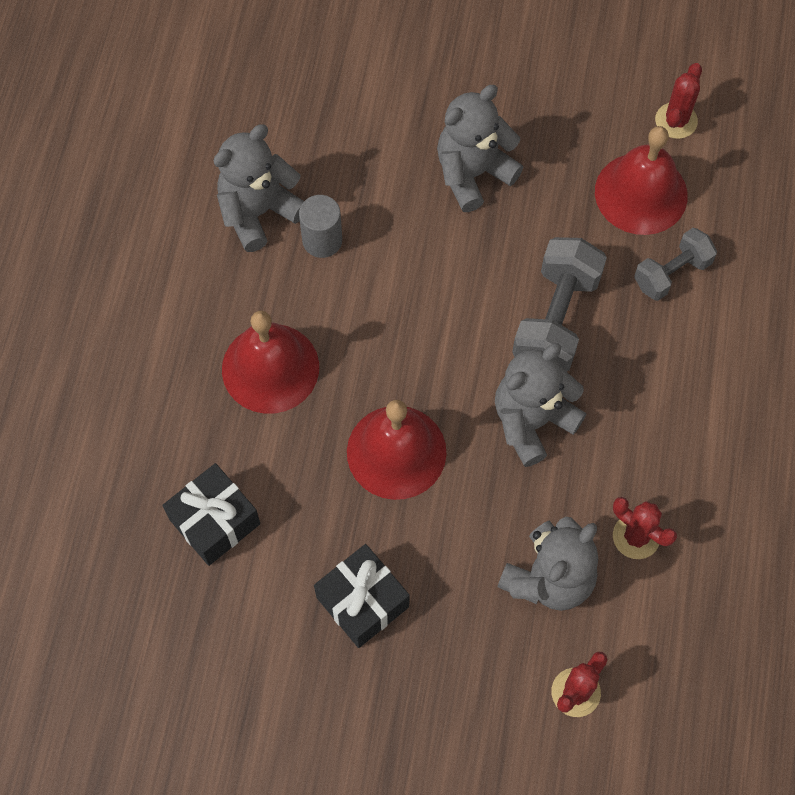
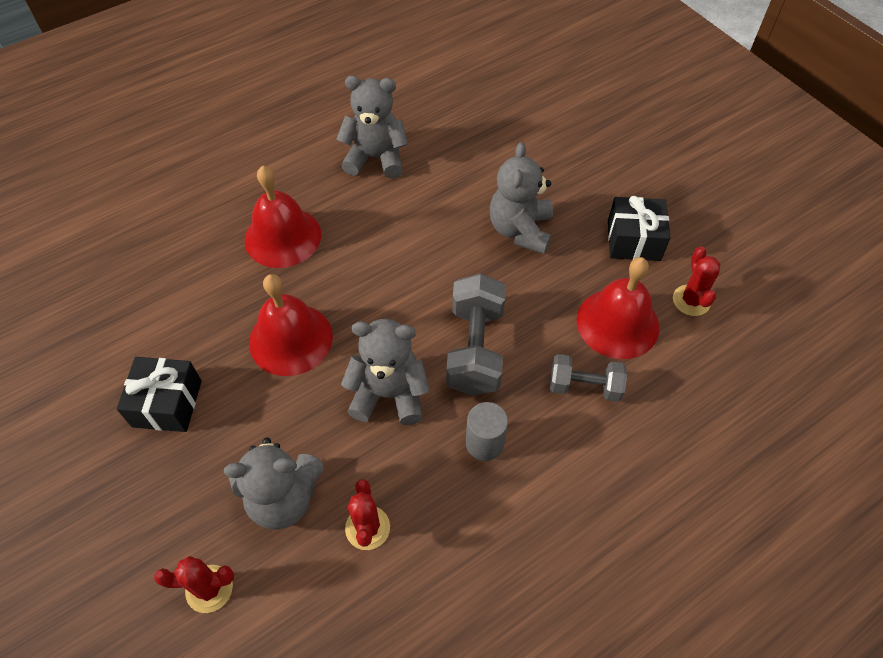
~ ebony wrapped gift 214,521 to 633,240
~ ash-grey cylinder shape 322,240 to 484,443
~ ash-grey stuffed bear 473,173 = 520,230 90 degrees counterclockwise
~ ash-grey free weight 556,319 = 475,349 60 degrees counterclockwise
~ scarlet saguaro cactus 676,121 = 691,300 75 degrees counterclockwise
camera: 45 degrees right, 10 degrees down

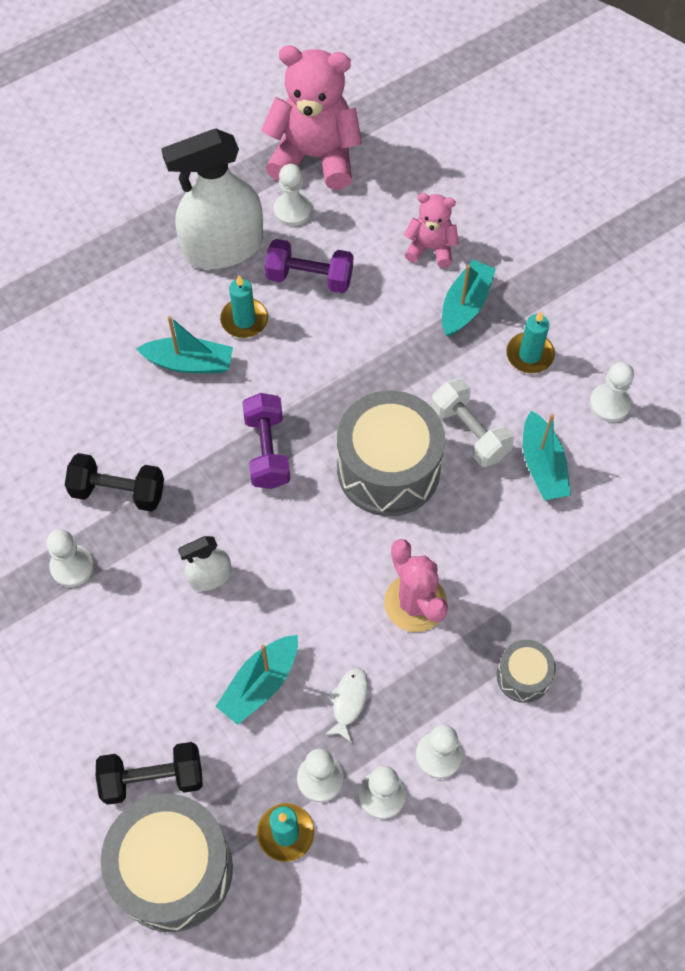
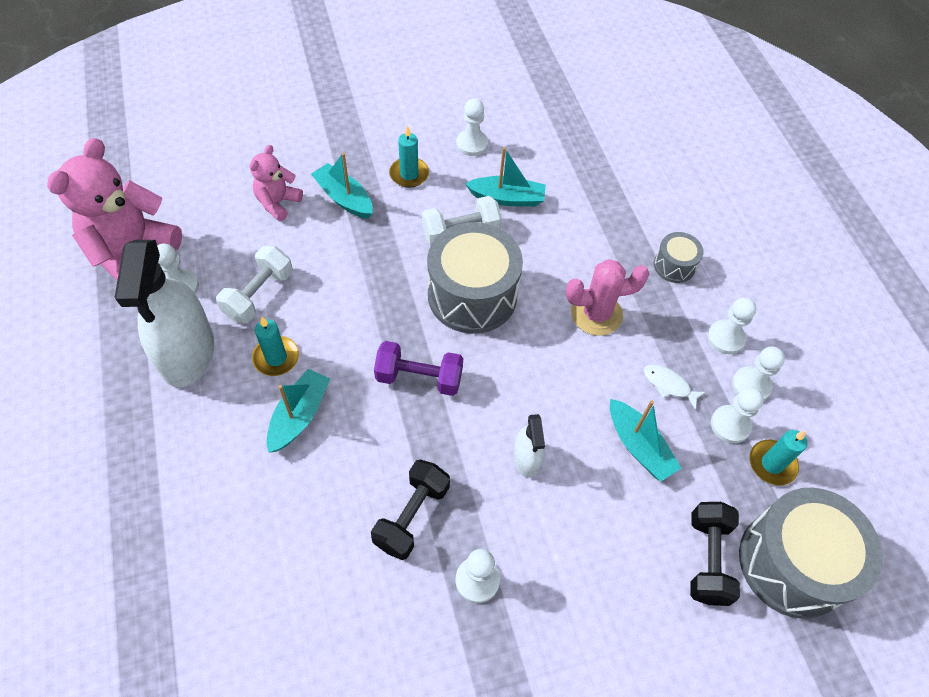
~ purple free weight 309,278 to pure white free weight 259,295
camera: 75 degrees left, 5 degrees down

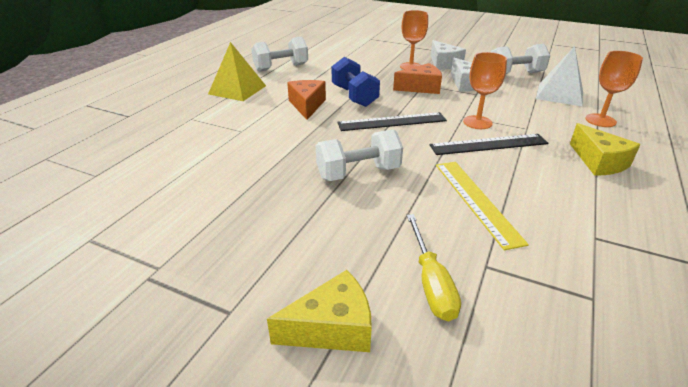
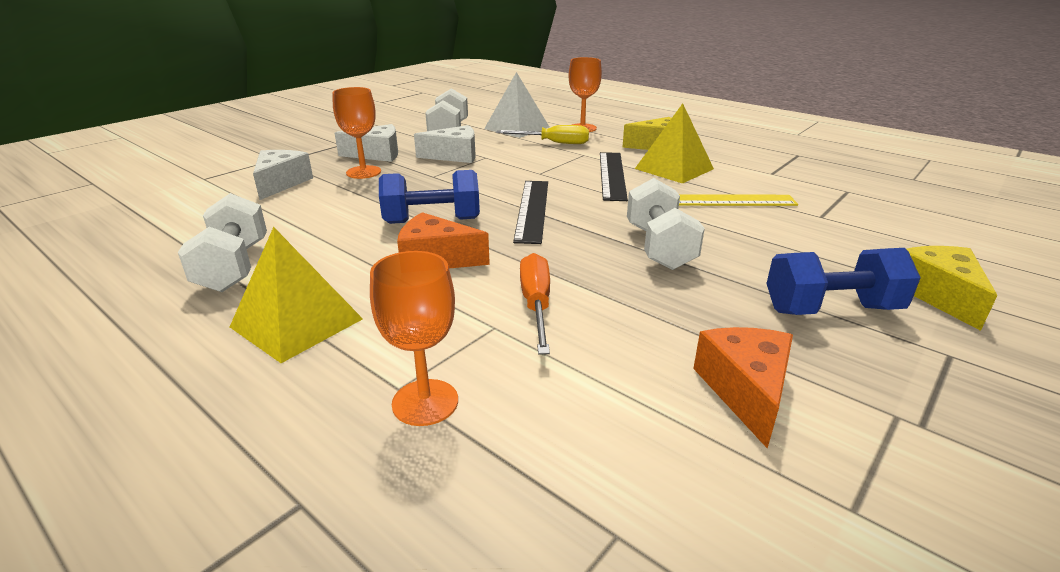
~ orange cheese wedge 421,88 to 745,391
~ bright yellow screwdriver 431,282 to 554,143
~ orange goblet 477,122 to 425,402
+ pure white cheese wedge 281,183
+ orange screwdriver 536,304
+ bright yellow pyramid shape 674,168
+ blue free weight 831,309
camera: 75 degrees left, 5 degrees down

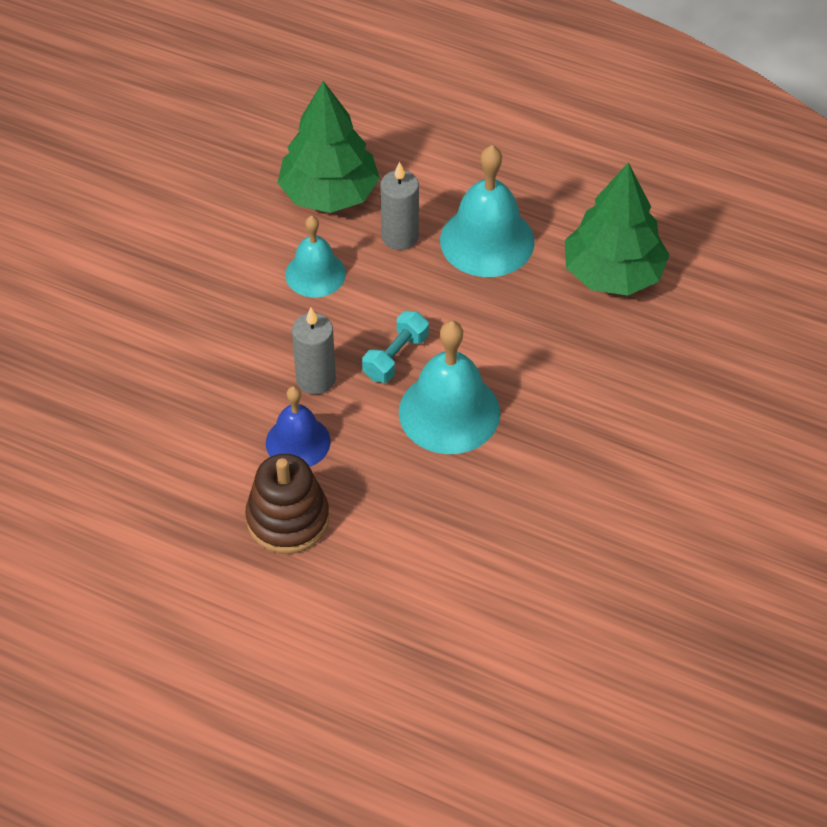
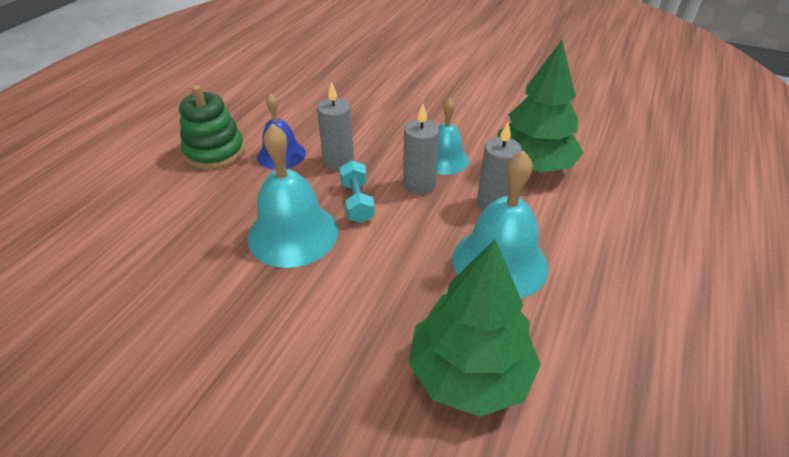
~ brown stacking rings 288,519 to green stacking rings 215,152
~ teal free weight 395,357 = 357,202 45 degrees clockwise
+ ash-grey wax candle 419,185
camera: 90 degrees right, 10 degrees down

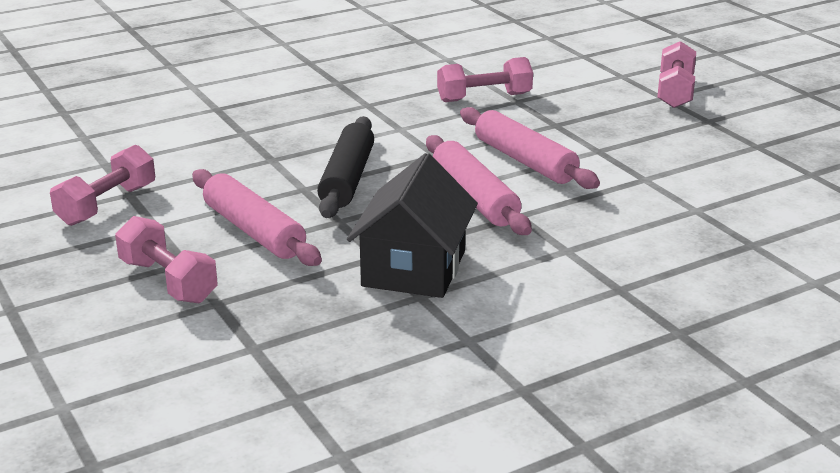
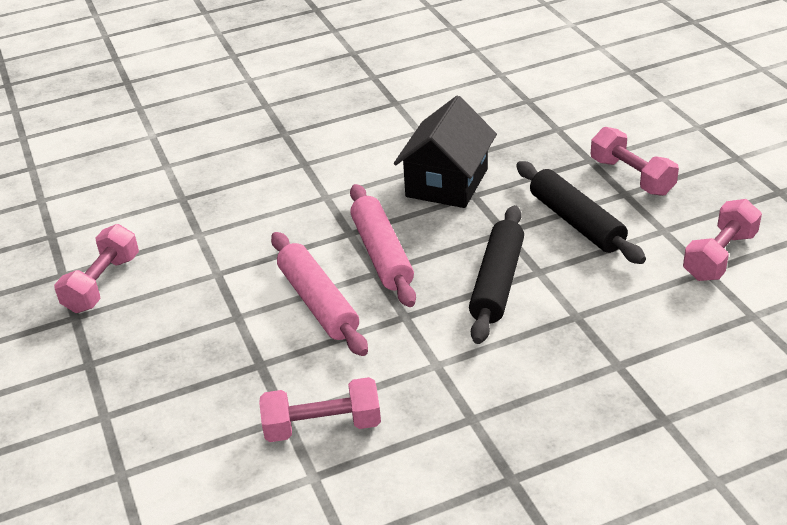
~ pink rolling pin 254,231 to ebony rolling pin 576,222
~ pink free weight 675,92 to 102,284
camera: 170 degrees left, 10 degrees up

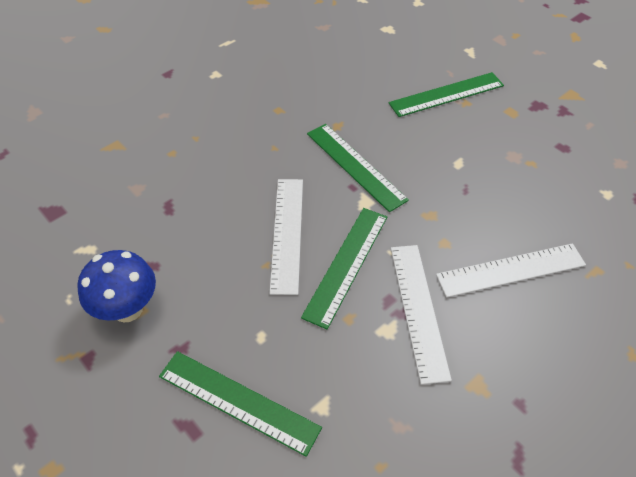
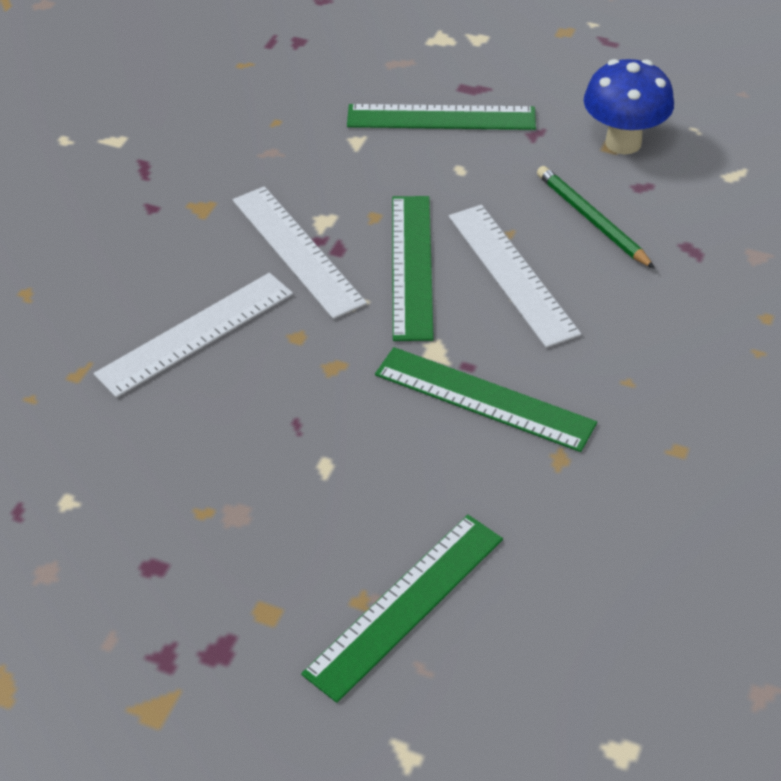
+ green wooden pencil 592,220
camera: 155 degrees right, 5 degrees down

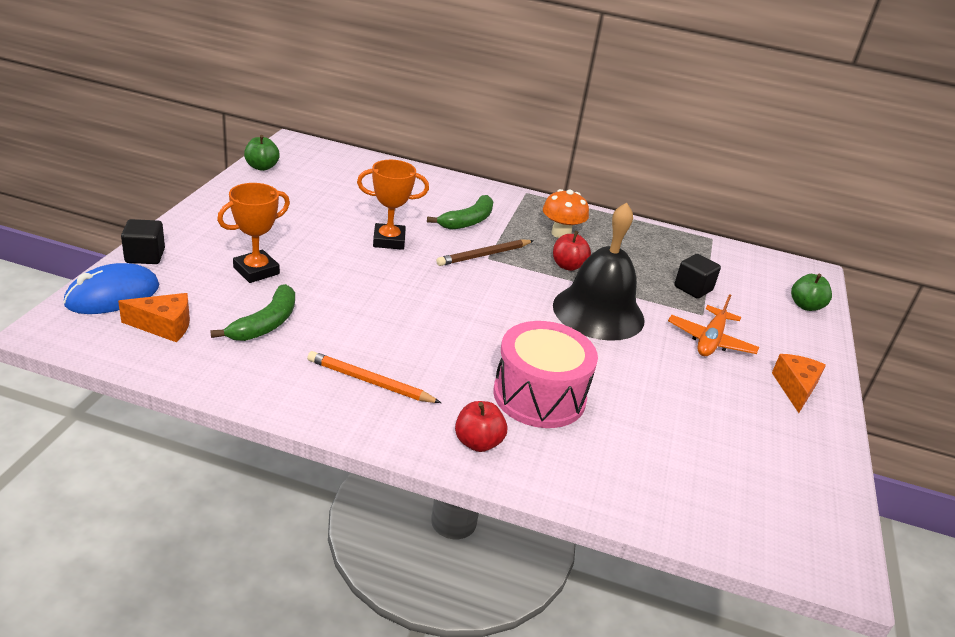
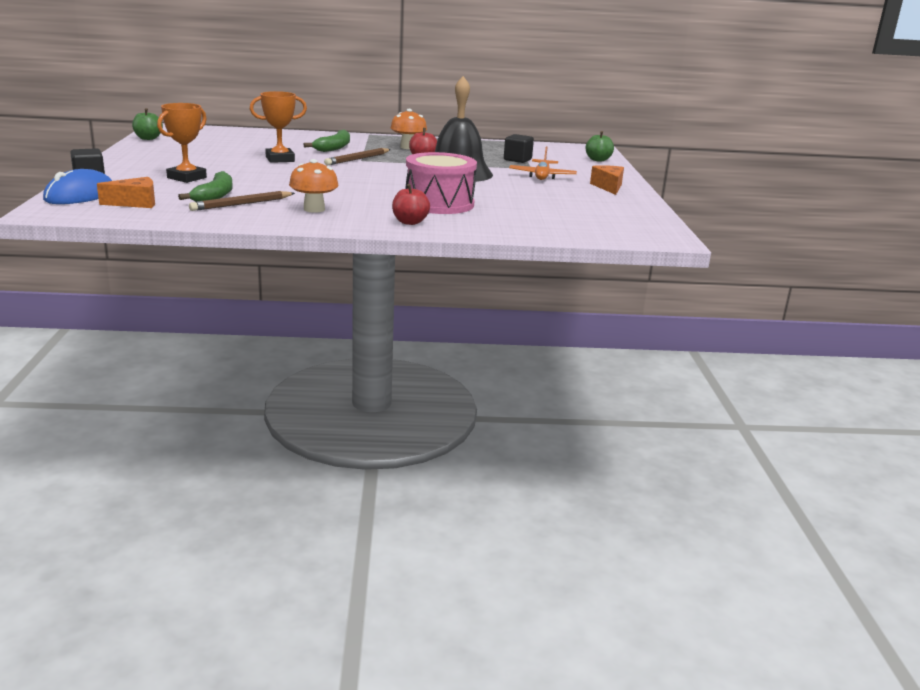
~ orange wooden pencil 370,381 to orange fungus 314,209
+ brown wooden pencil 241,204
camera: 15 degrees left, 10 degrees down

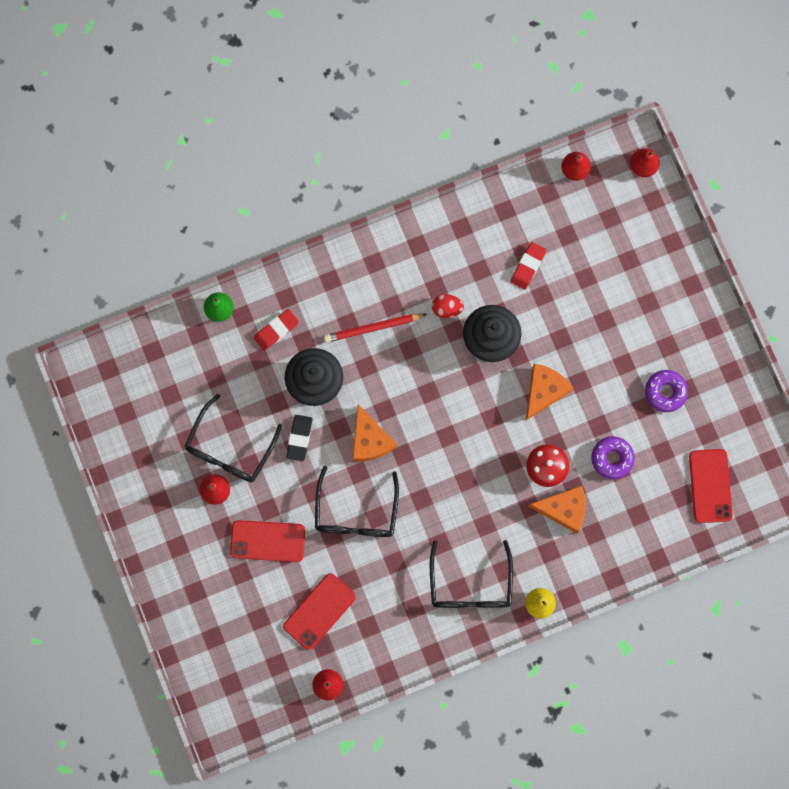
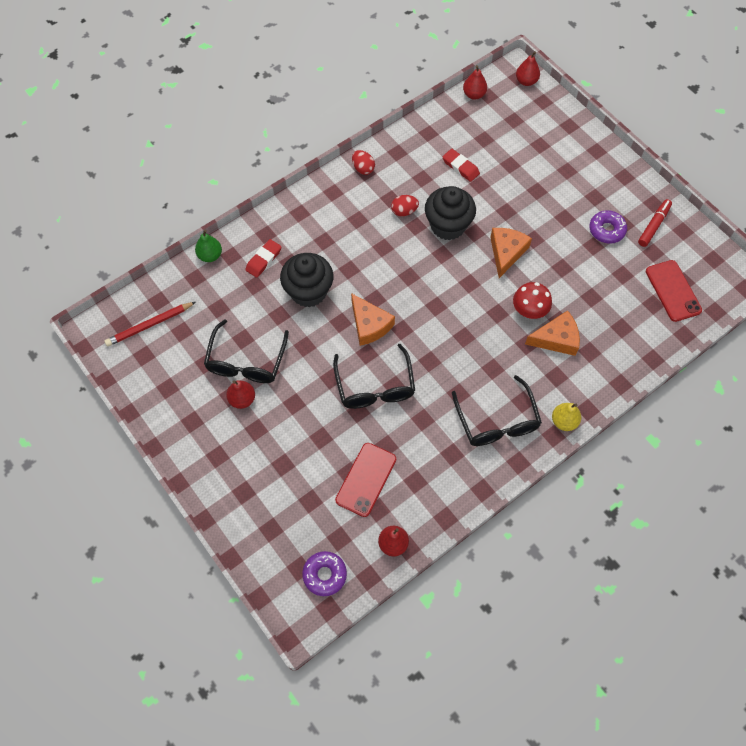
- scarlet smartphone 268,541
- ebony eraser 299,438
~ scarlet wooden pencil 373,328 to 149,325
~ scarlet eraser 528,266 = 460,167 60 degrees counterclockwise
~ purple donut 612,458 to 324,575
+ scarlet egg 363,168
+ scarlet marker 653,225
camera: 15 degrees left, 15 degrees down

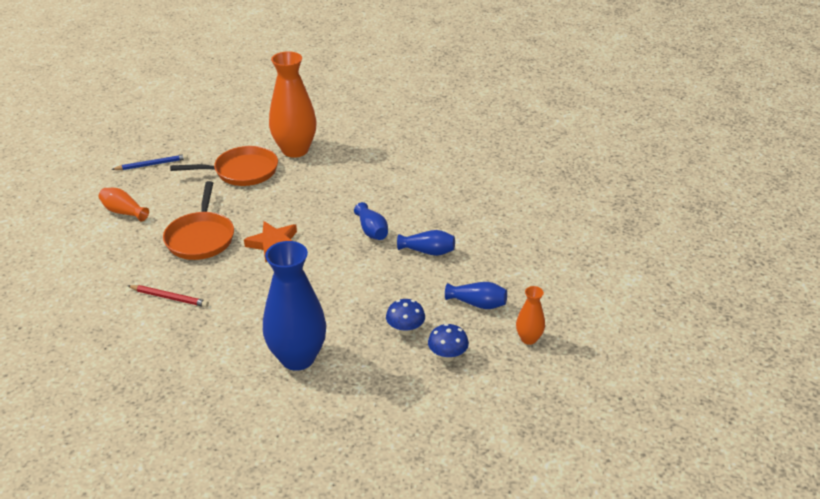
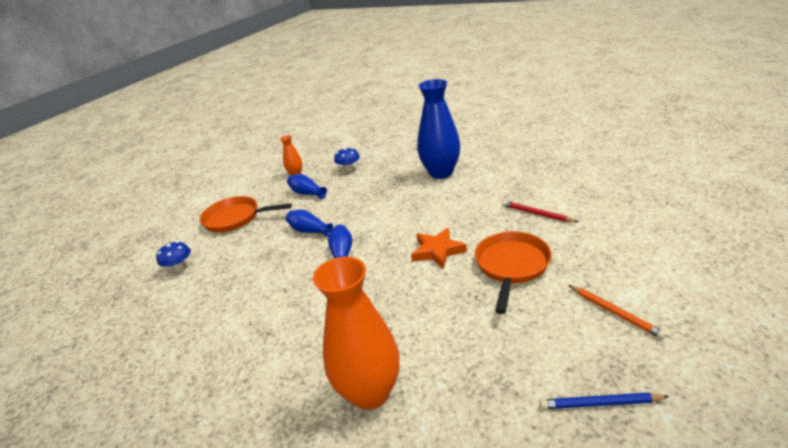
~ orange tall vase 124,212 to orange wooden pencil 615,312
~ orange pan 241,171 to 236,218
~ blue fungus 405,330 to 179,268
camera: 155 degrees left, 5 degrees down

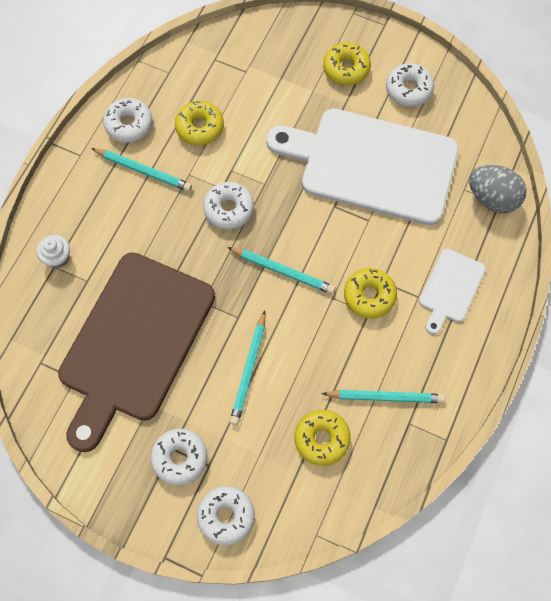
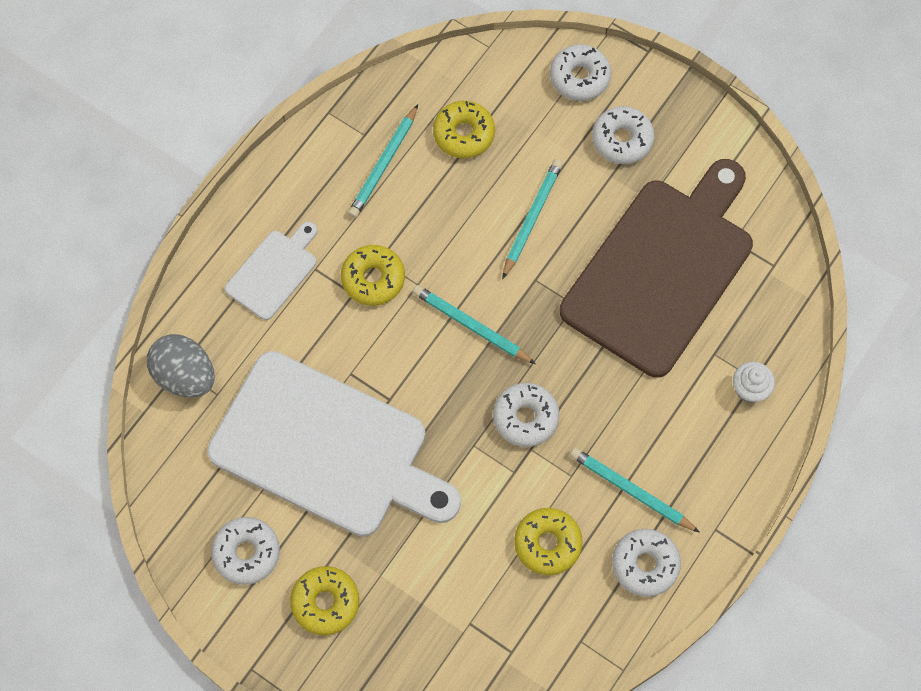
~ teal wooden pencil 385,397 = 383,164 75 degrees counterclockwise
camera: 170 degrees left, 0 degrees up

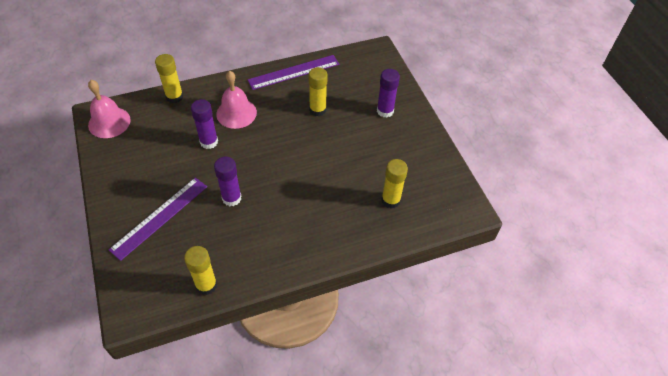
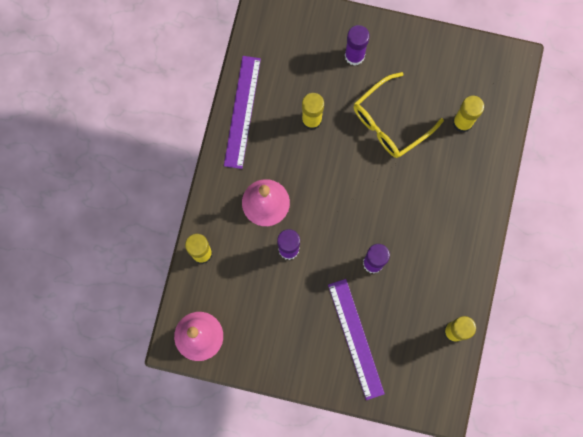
+ bright yellow spectacles 390,122
camera: 55 degrees left, 25 degrees up

